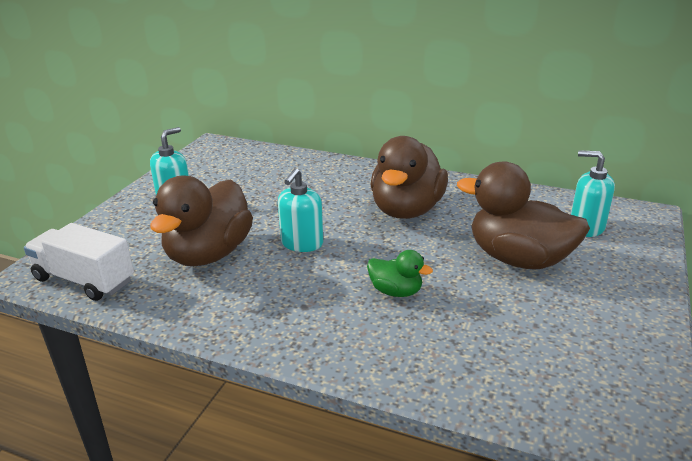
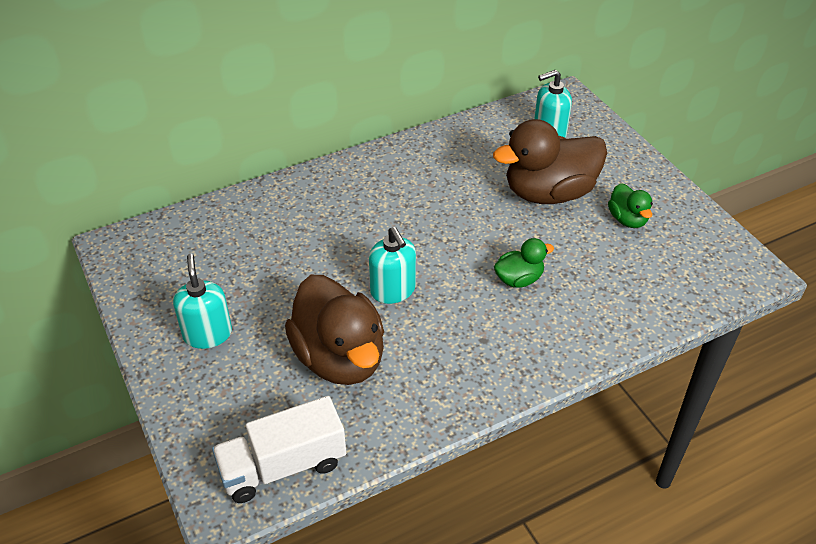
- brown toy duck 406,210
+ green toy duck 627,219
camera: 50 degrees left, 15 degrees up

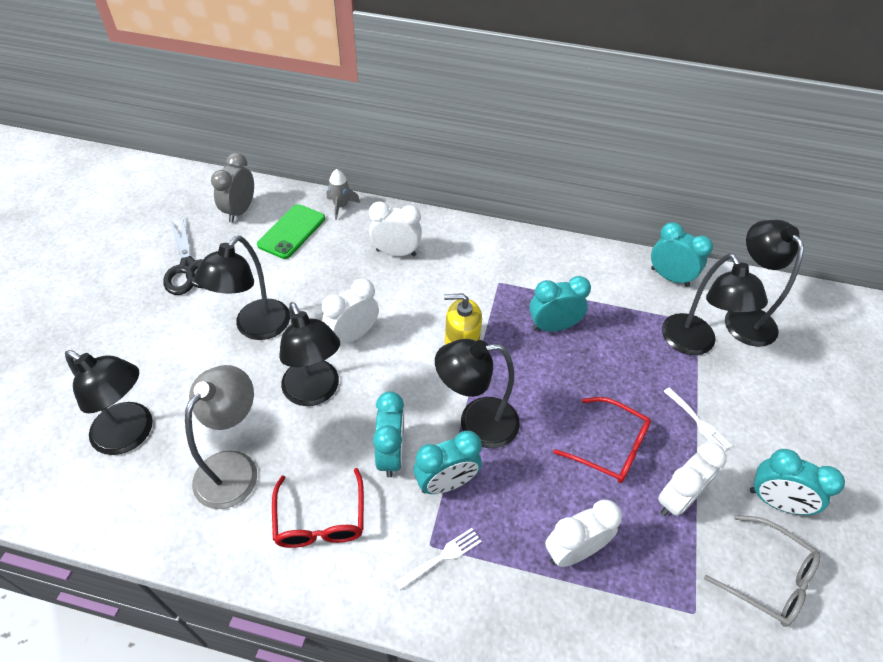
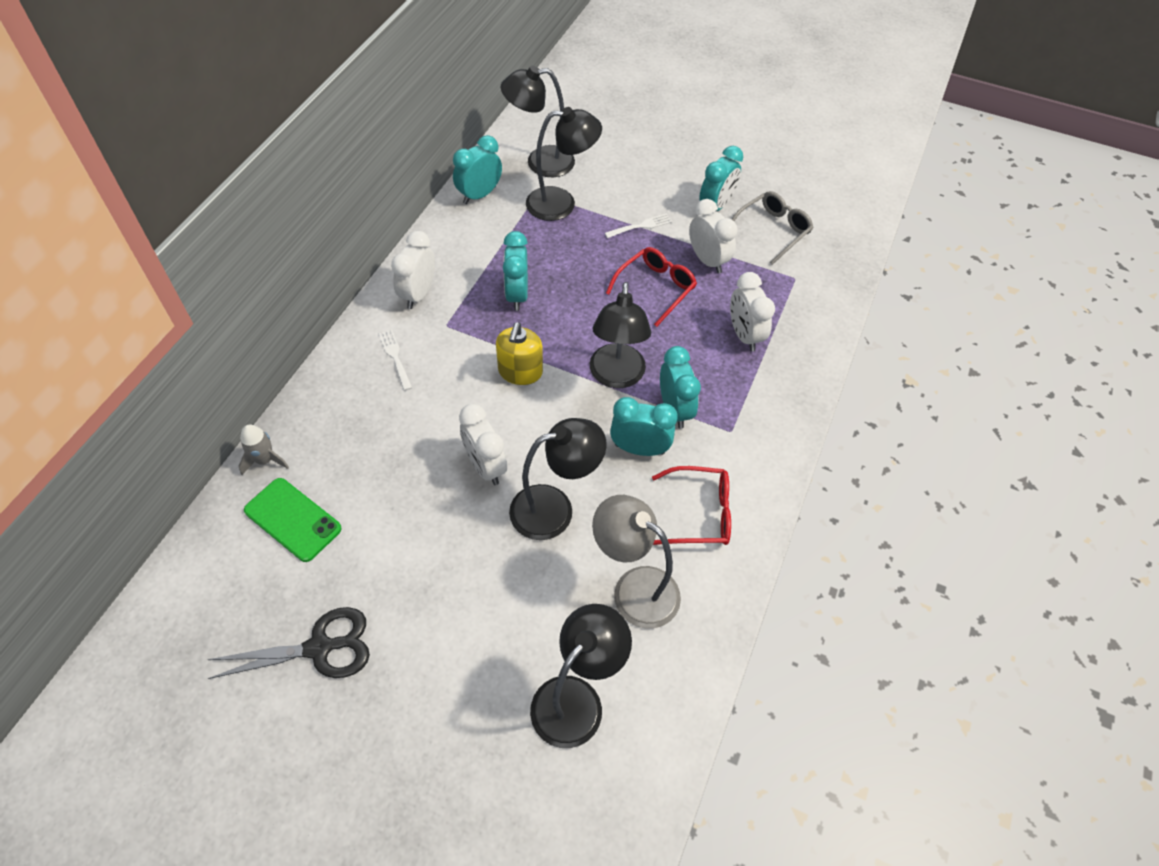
- ebony lamp 256,328
- ash-grey bedside clock 240,211
~ pure white bedside clock 396,253 to 418,294
~ pure white dinner fork 441,558 to 395,358
camera: 80 degrees left, 5 degrees up

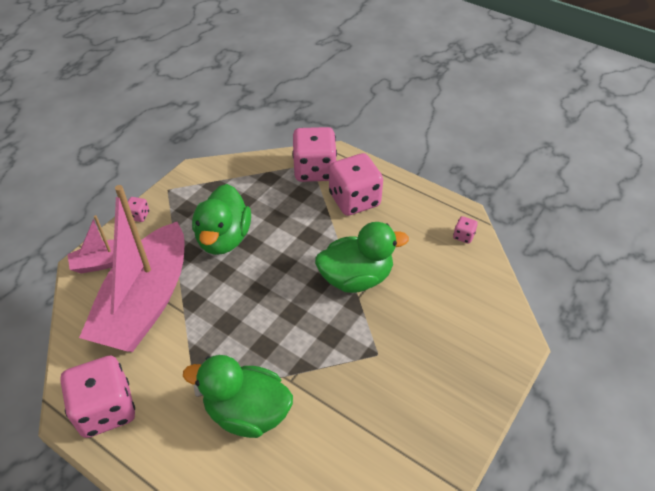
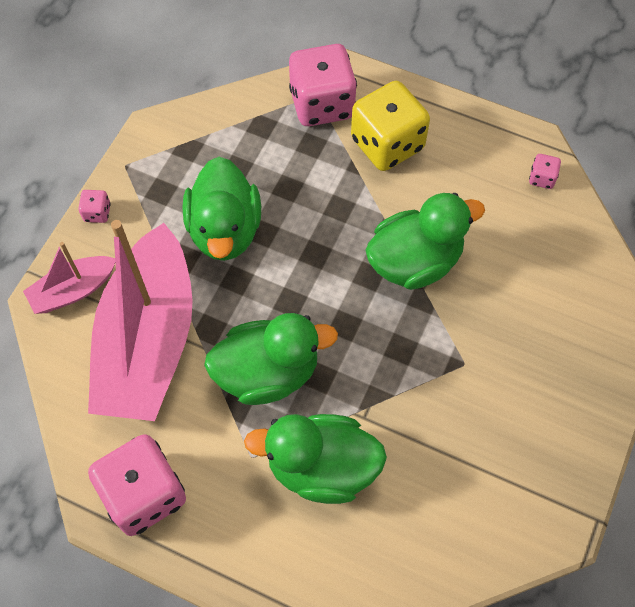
~ pink game die 354,200 to bright yellow game die 387,144
+ green toy duck 268,373
camera: 10 degrees left, 15 degrees up

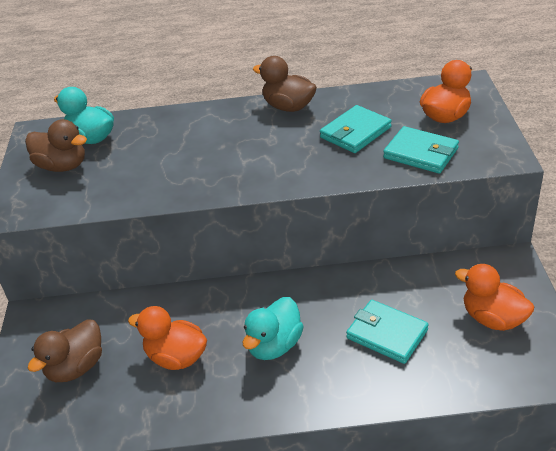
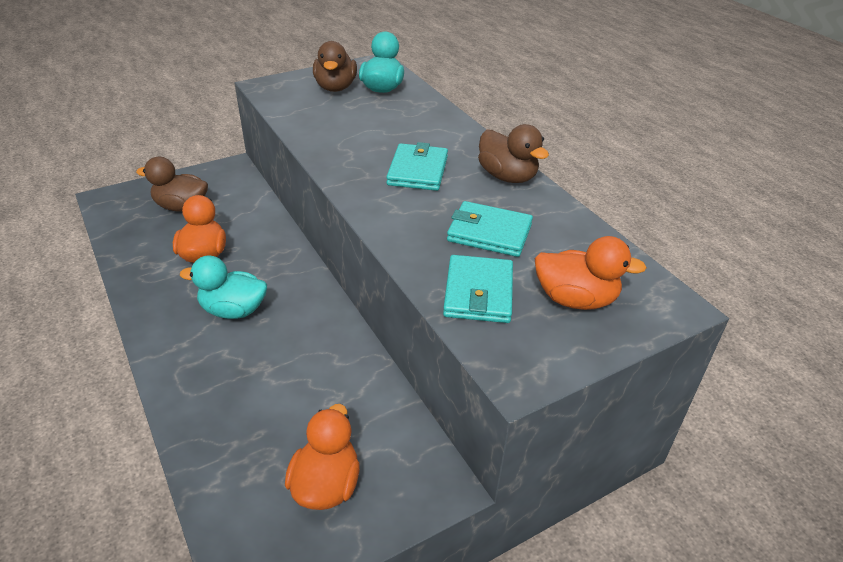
~ brown toy duck 288,107 = 507,176 135 degrees clockwise
~ teal billfold 387,334 to 417,171
camera: 60 degrees right, 0 degrees up

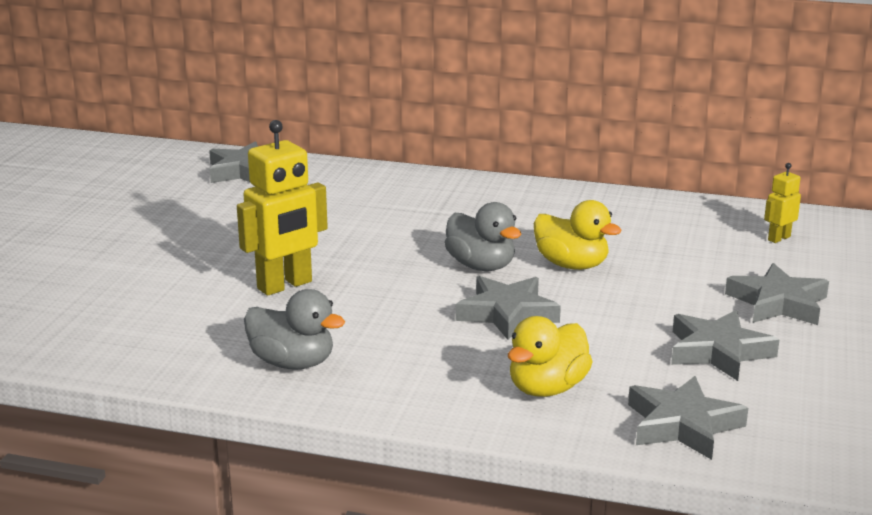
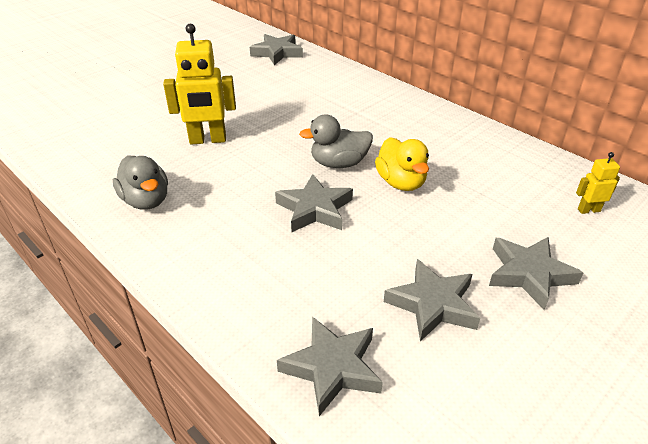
~ ash-grey toy duck 481,266 = 339,163 90 degrees clockwise
- bright yellow toy duck 547,388
camera: 30 degrees right, 15 degrees up

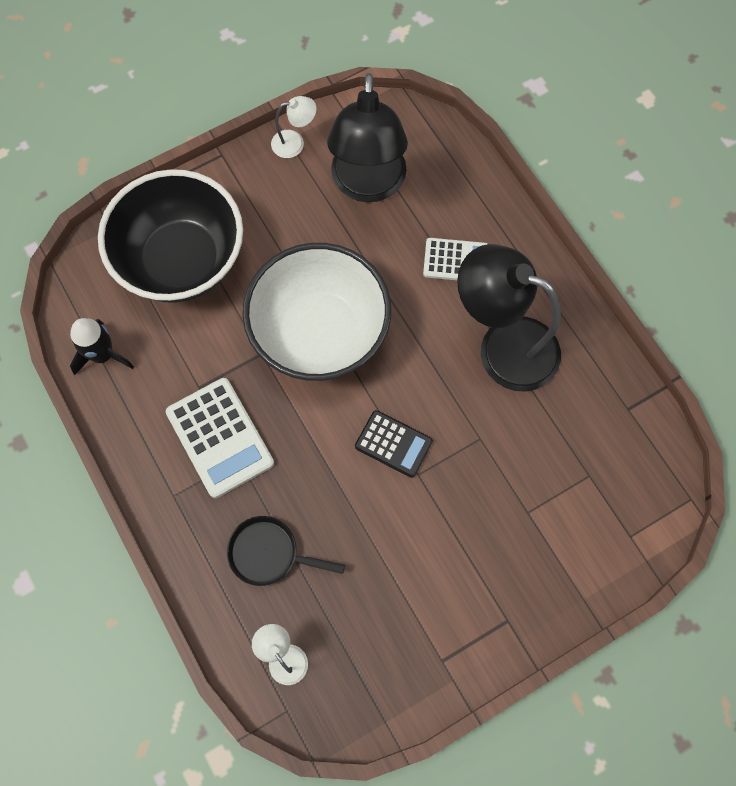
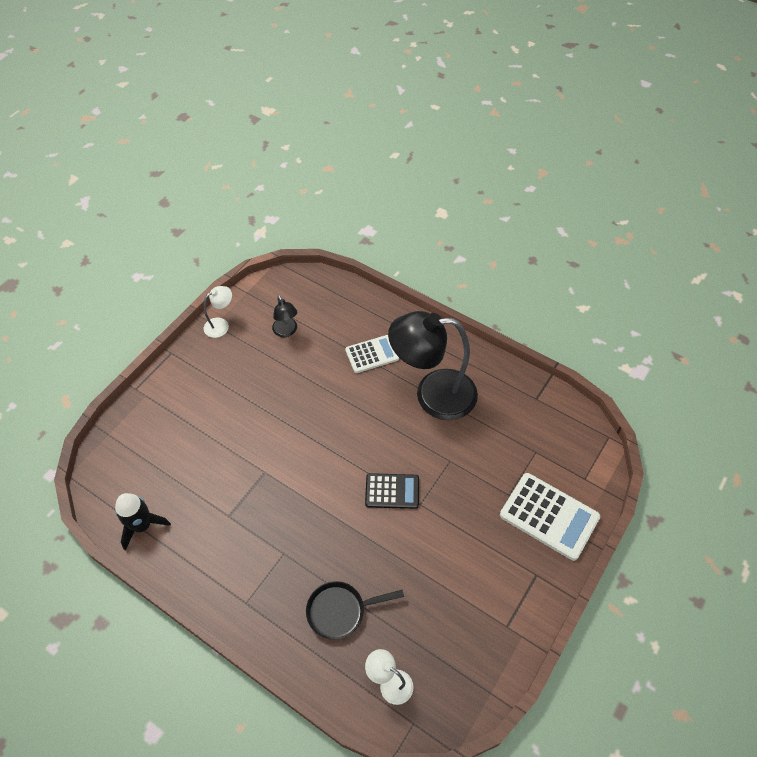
- ebony bowl 182,261
~ pure white pocket calculator 220,437 to 549,516
- pure white bowl 320,333
~ ebony lamp 368,185 = 286,331 x0.44
camera: 25 degrees left, 15 degrees down

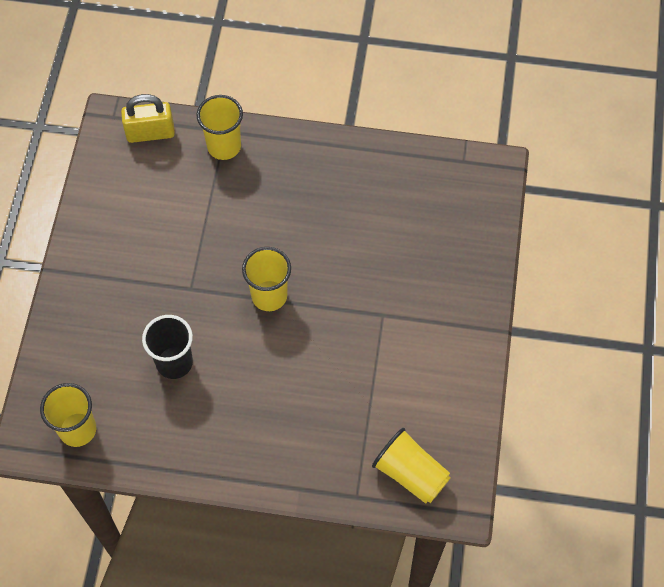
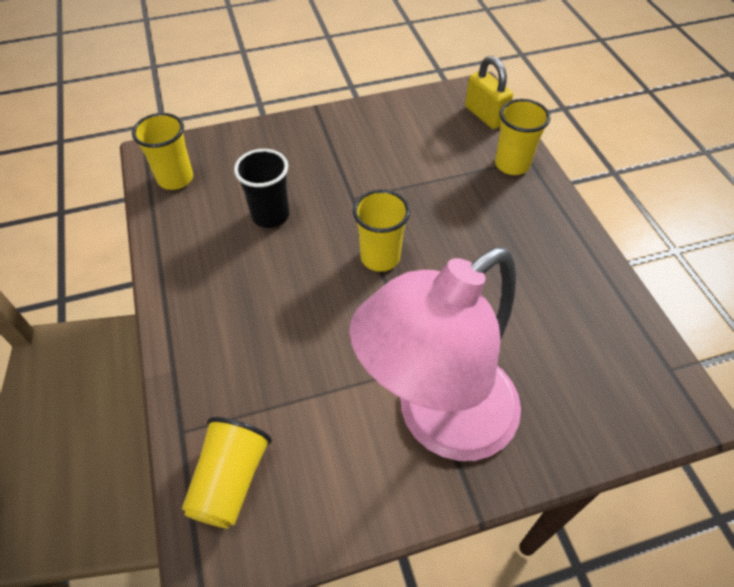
+ pink lamp 439,420
camera: 65 degrees right, 10 degrees down

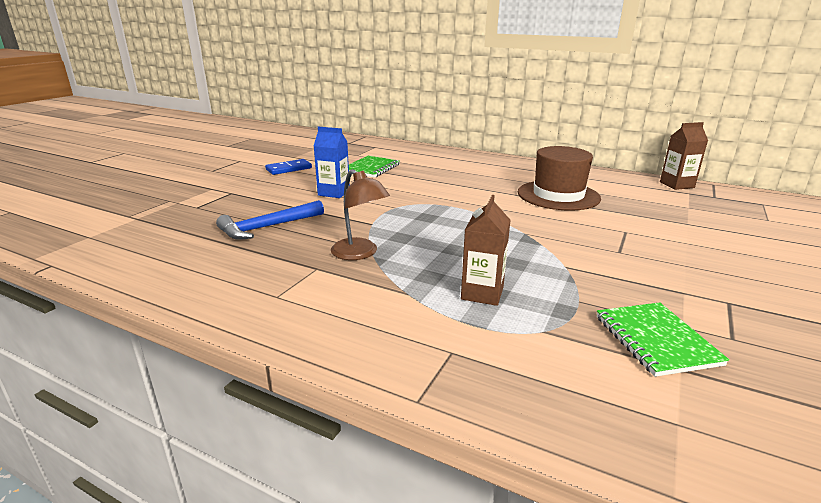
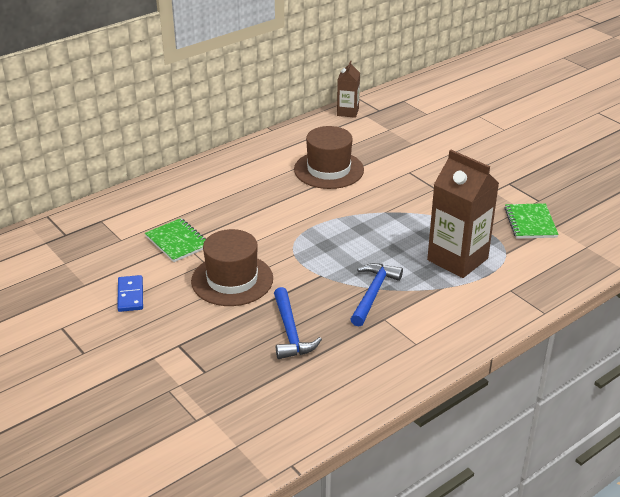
~ blue carton 334,193 to brown tall hat 232,280
~ brown lamp 360,253 to blue hammer 373,294
~ brown carton 482,293 = 457,259 x1.82
~ green notebook 656,340 = 530,223 75 degrees clockwise
camera: 65 degrees left, 10 degrees up

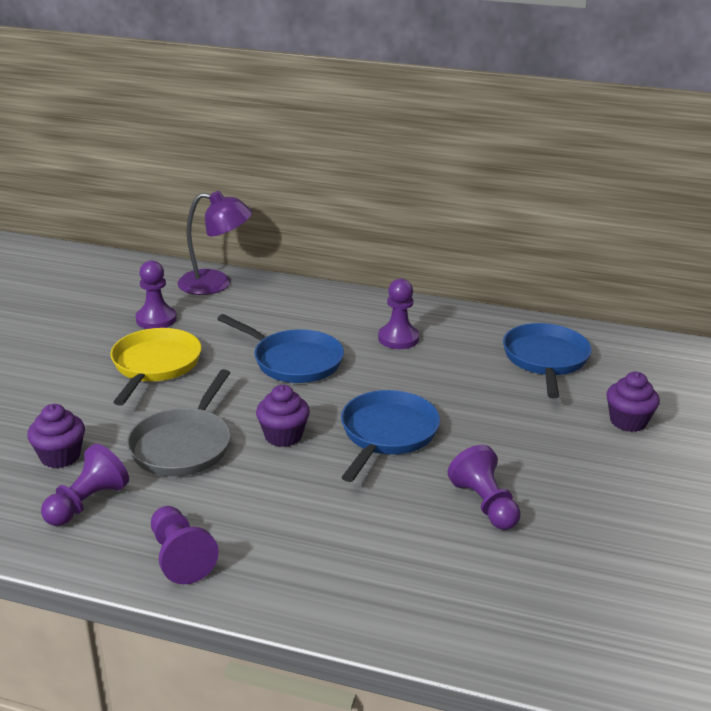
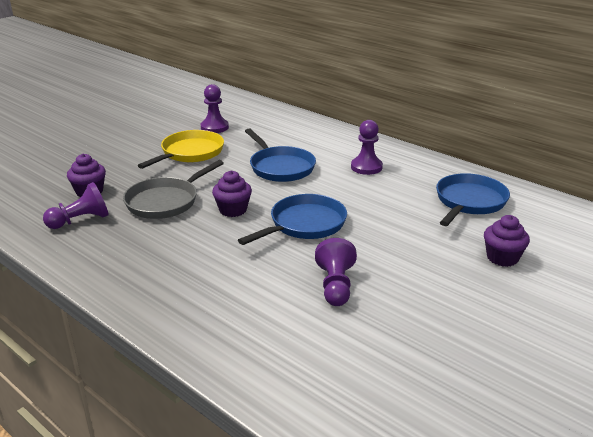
- purple game pawn 180,557
- purple lamp 216,284
camera: 25 degrees right, 0 degrees up

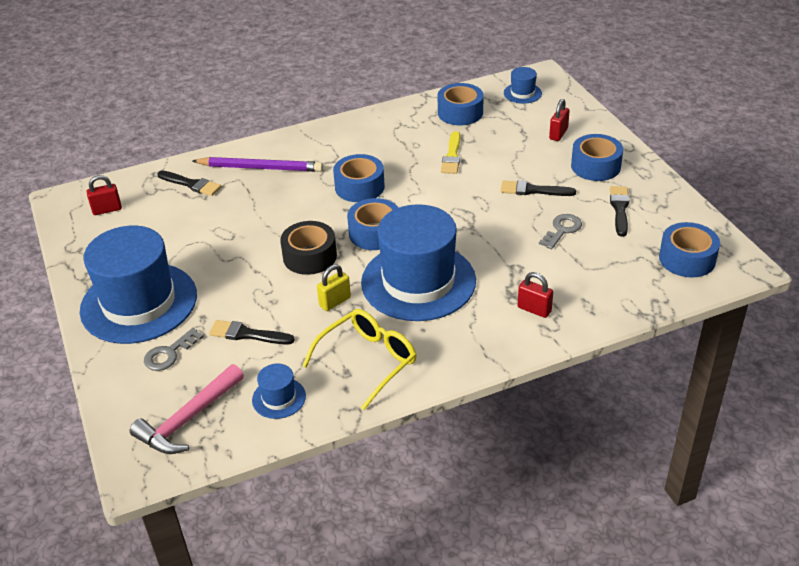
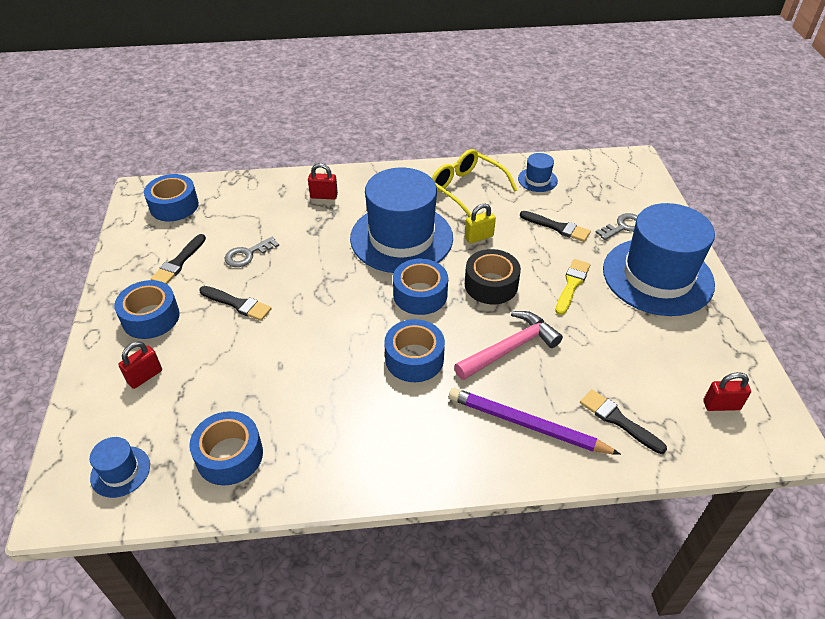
~ pink hammer 188,419 to 510,348
~ bright yellow spectacles 368,361 = 466,189 75 degrees clockwise
~ bright yellow paint brush 452,156 to 572,285
~ scarlet padlock 534,309 = 324,196 45 degrees counterclockwise
camera: 165 degrees left, 5 degrees up

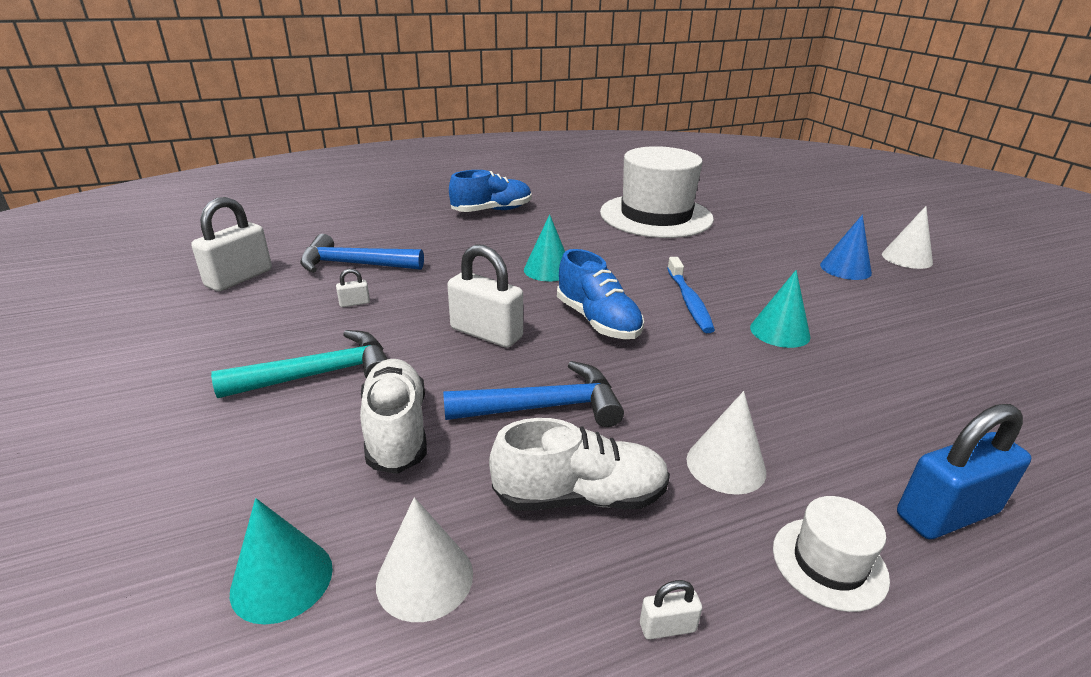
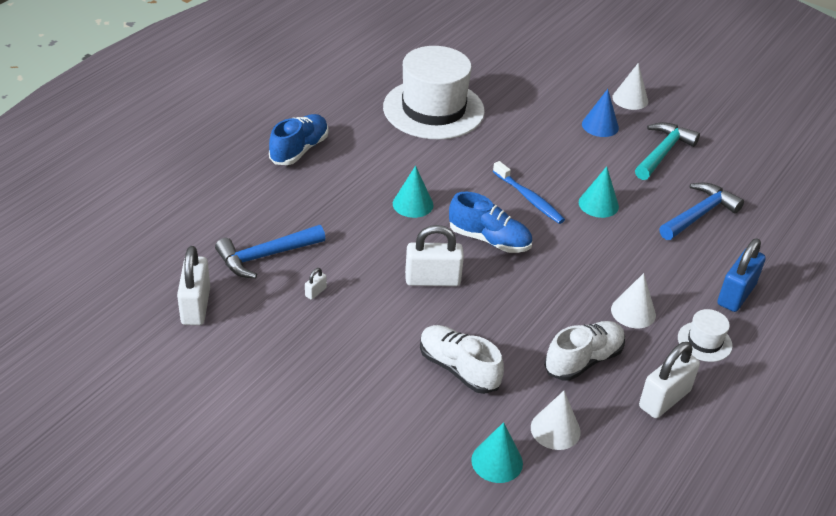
~ teal hammer 320,374 to 663,152
~ blue hammer 545,407 to 699,214
~ pure white padlock 667,627 = 664,399 x2.32
camera: 35 degrees left, 10 degrees up

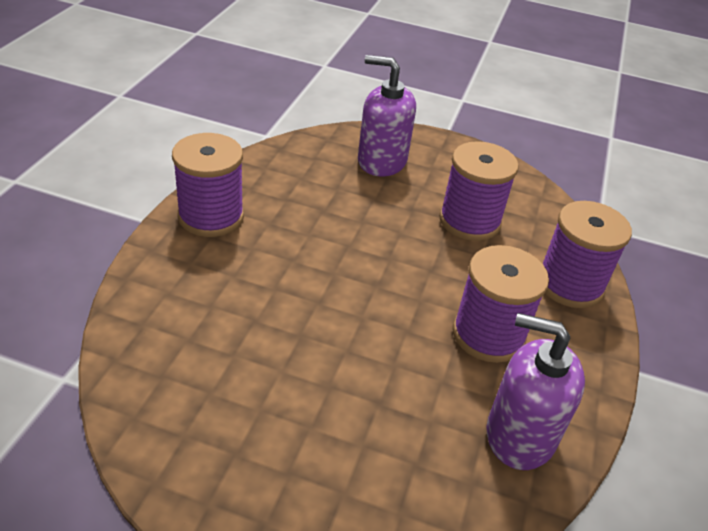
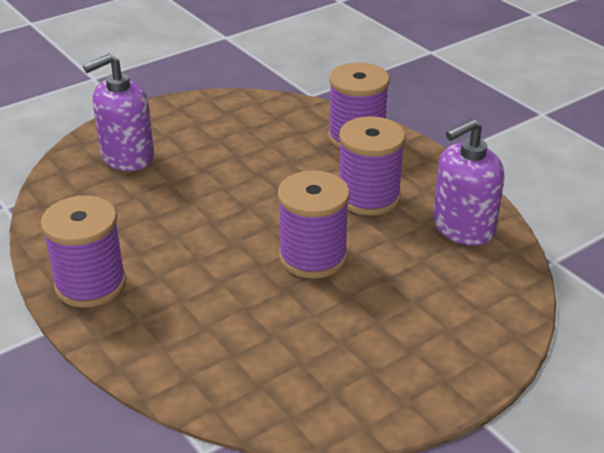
~ purple reel of thread 469,221 to 313,257
camera: 50 degrees left, 5 degrees down

